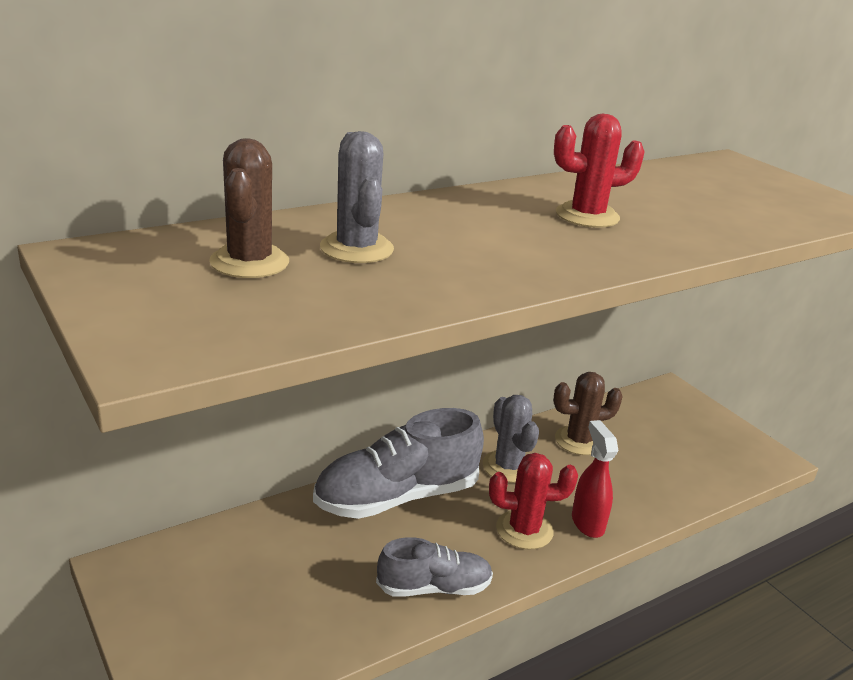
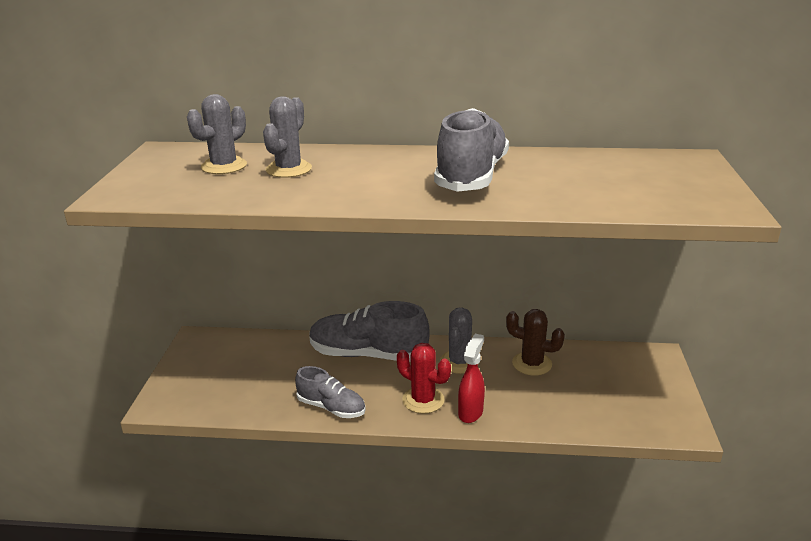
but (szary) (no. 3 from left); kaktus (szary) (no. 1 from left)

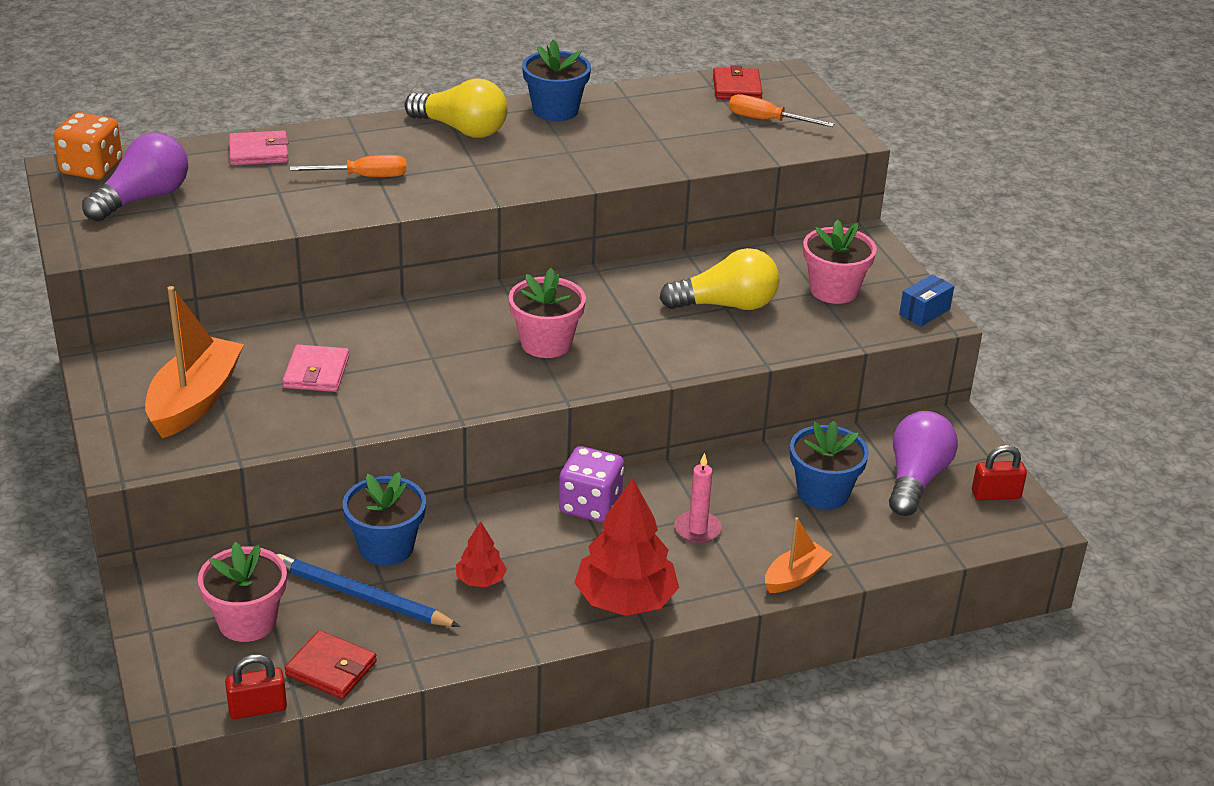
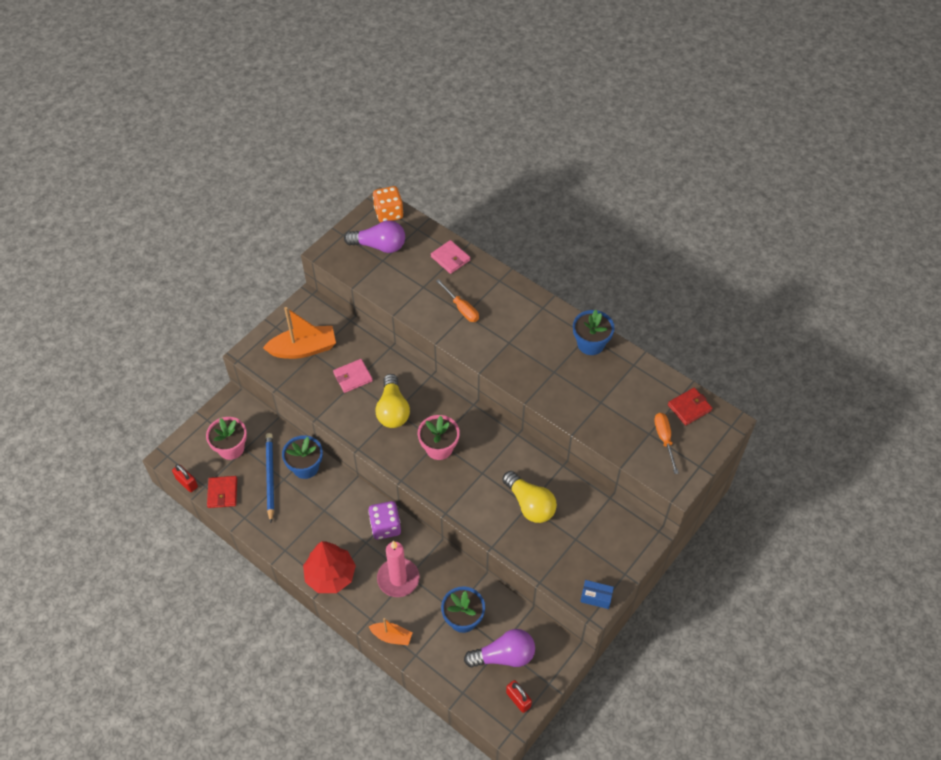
żarówka (żółty) (no. 1 from left); doniczka (różowy) (no. 3 from left in the first image); świeca (różowy); drzewko (czerwony) (no. 1 from left in the first image)

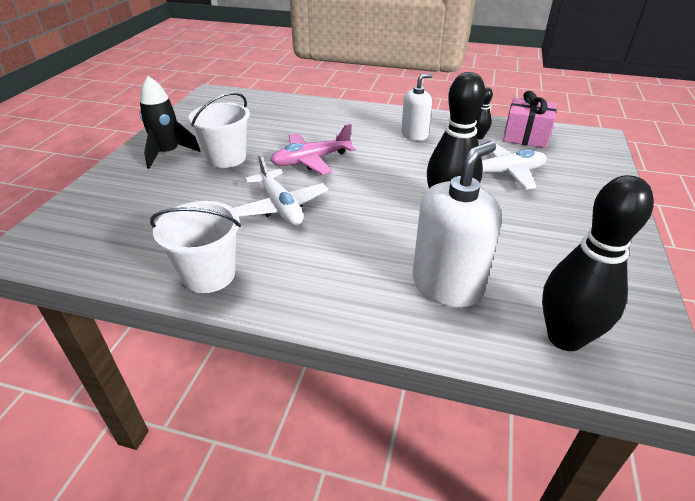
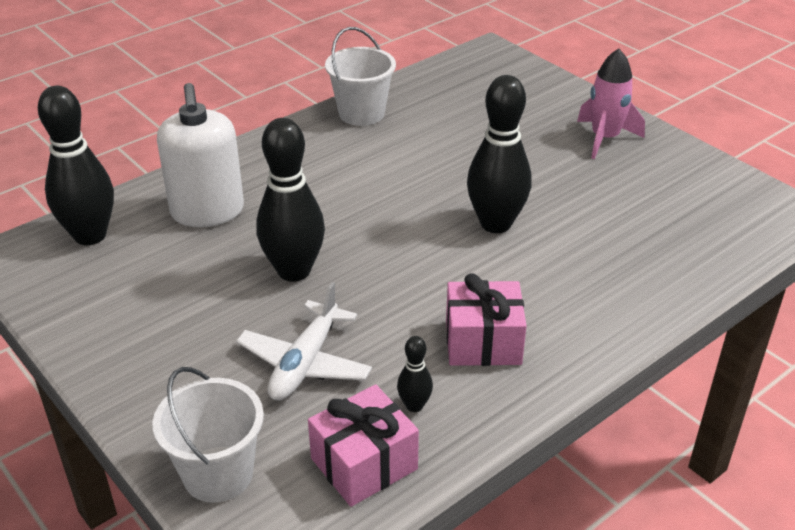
prezent (różowy) (no. 2 from left); rakieta (różowy); wiadro (biały) (no. 1 from left); kręgiel (czarny) (no. 4 from left); samolot (biały) (no. 1 from left in the first image)

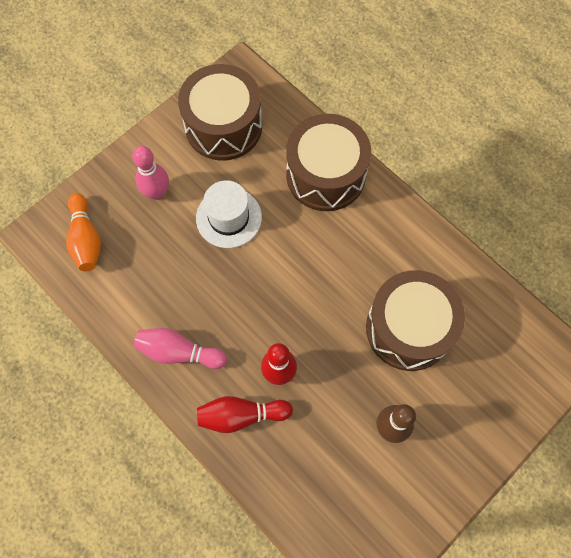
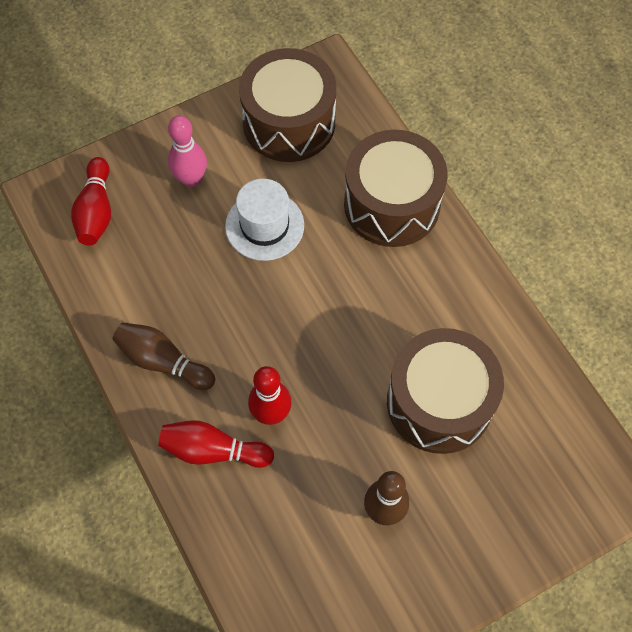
kręgiel (czerwony) (no. 1 from left); kręgiel (brązowy) (no. 1 from left)

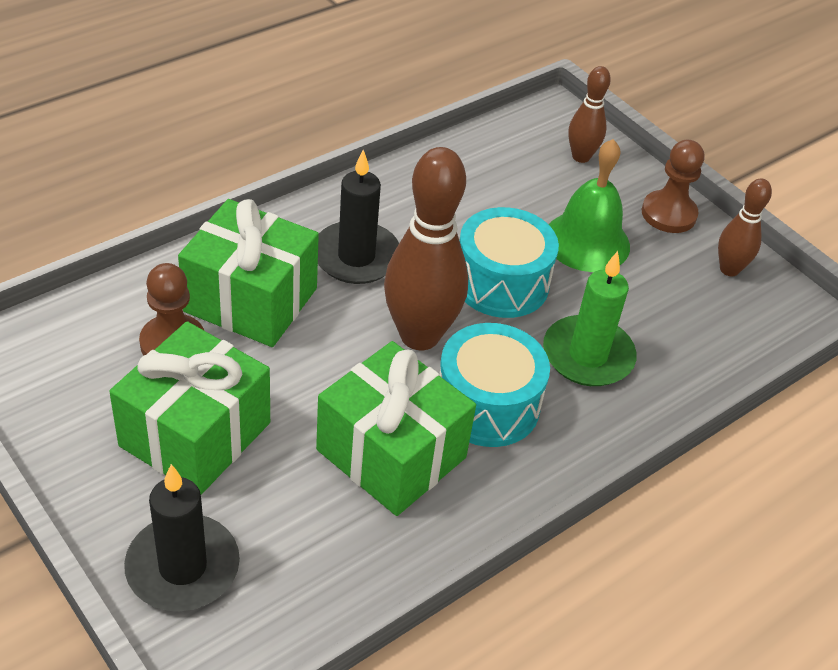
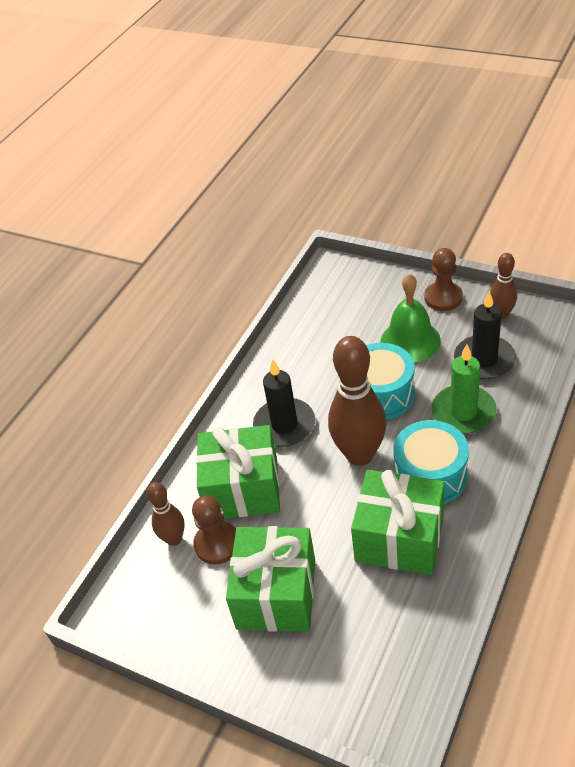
kręgiel (brązowy) (no. 1 from left); świeca (czarny) (no. 2 from left)

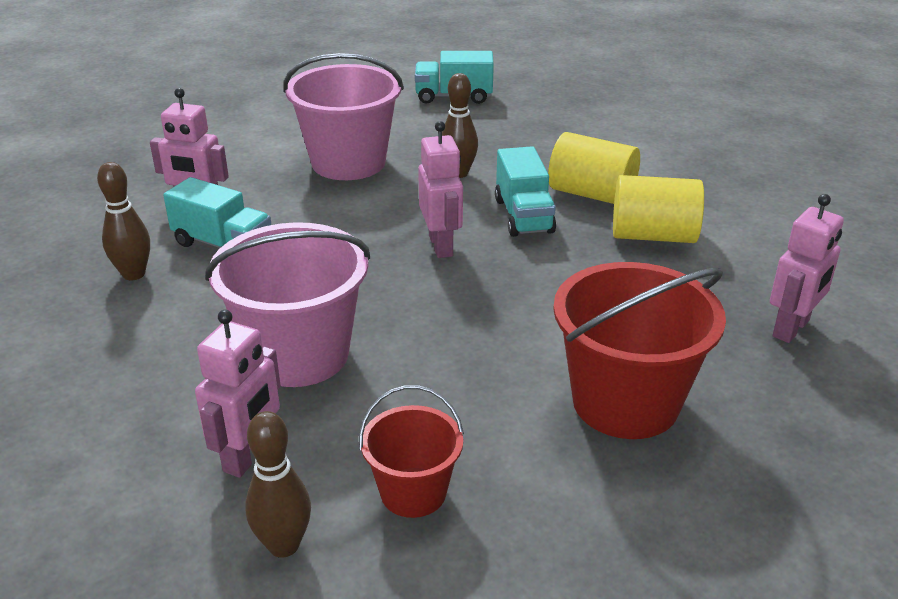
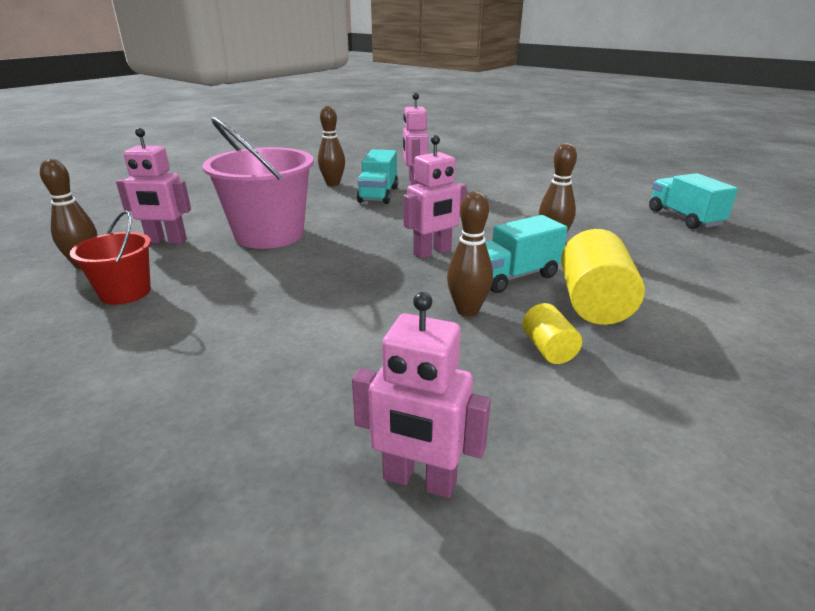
wiadro (różowy) (no. 2 from left in the first image); walec (żółty) (no. 1 from left); wiadro (czerwony) (no. 2 from left in the first image); kręgiel (brązowy) (no. 3 from left)

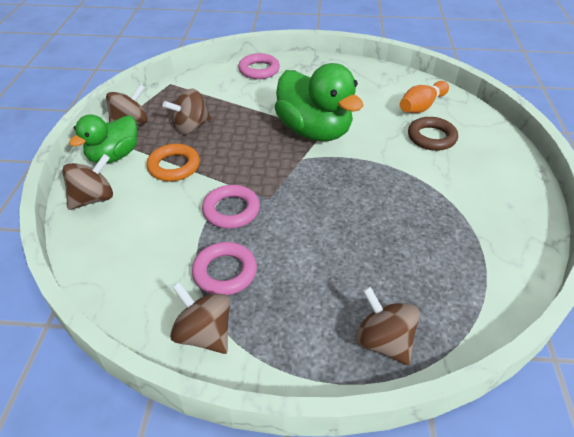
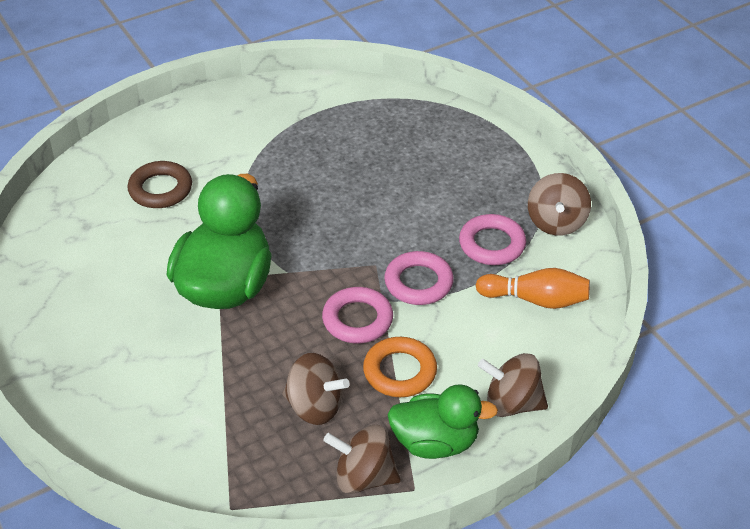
pierścień (różowy) (no. 1 from left); kręgiel (pomarańczowy); bączek (brązowy) (no. 5 from left in the first image)

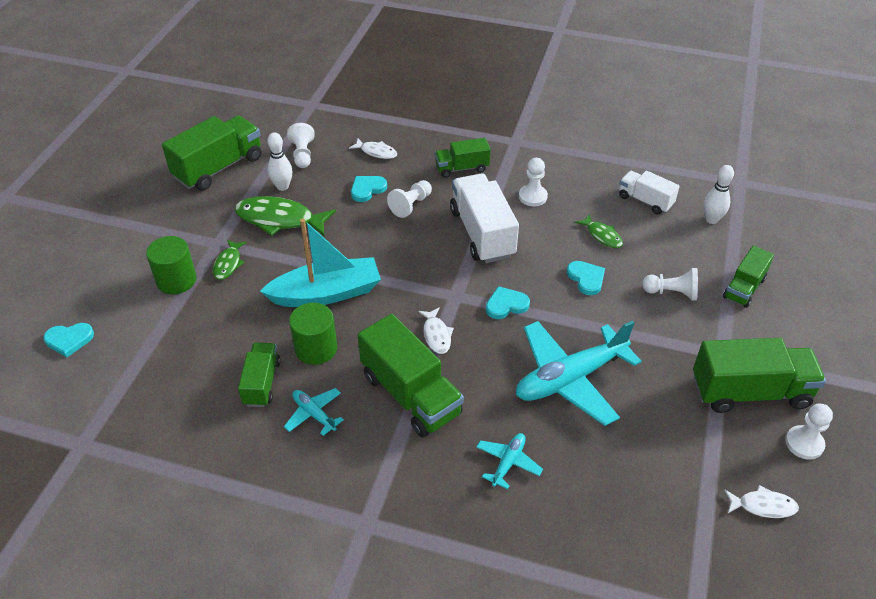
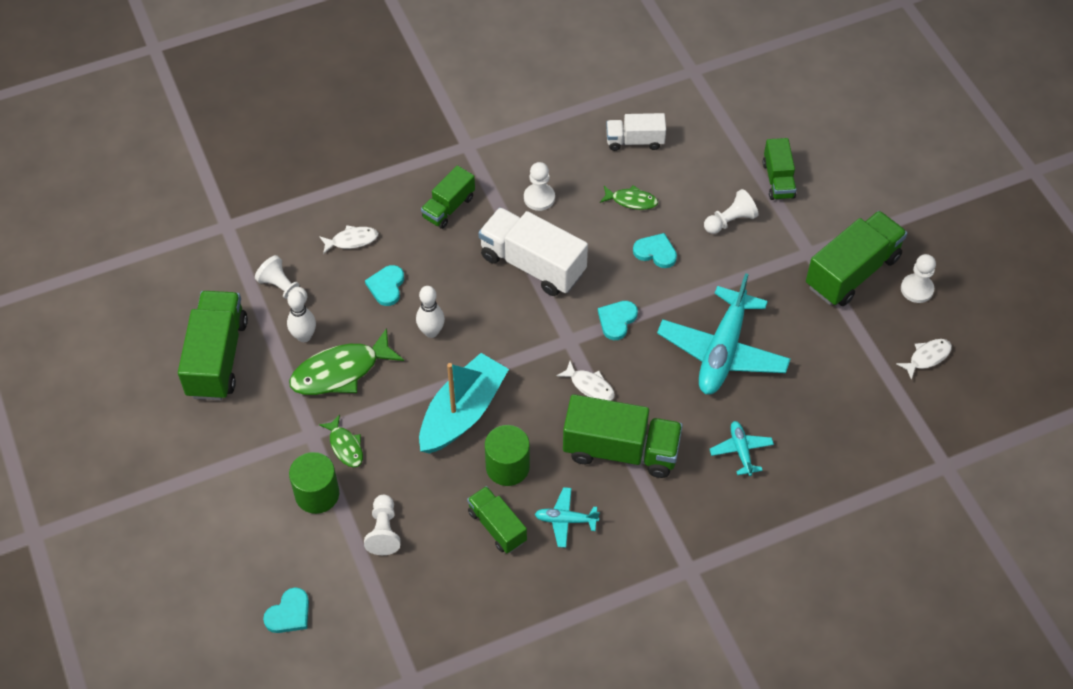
kręgiel (biały) (no. 2 from left); pionek (biały) (no. 2 from left)

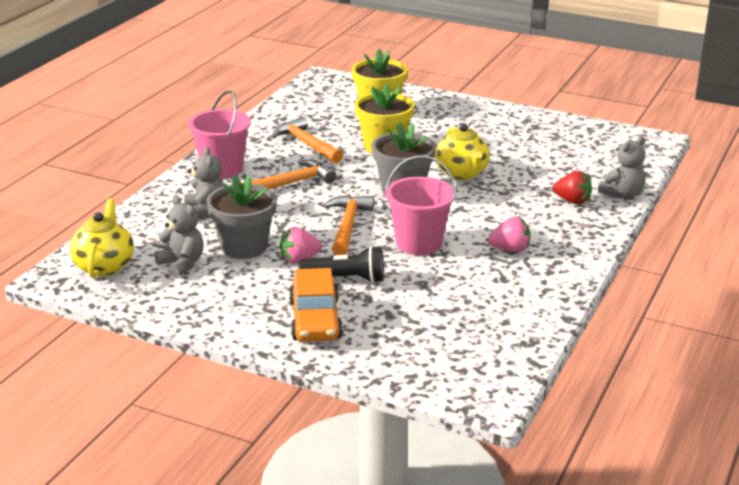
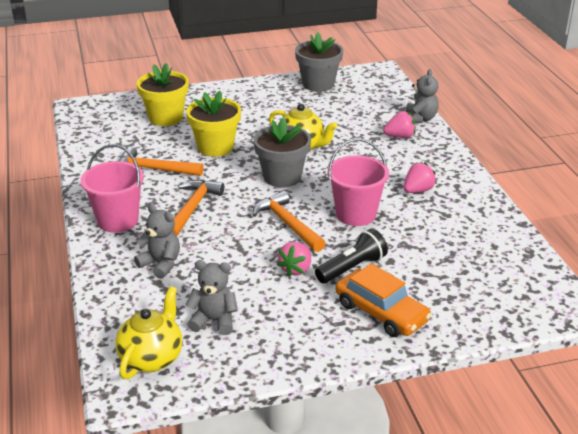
truskawka (różowy) (no. 2 from left); doniczka (szary) (no. 2 from left); imbryk (żółty) (no. 1 from left)

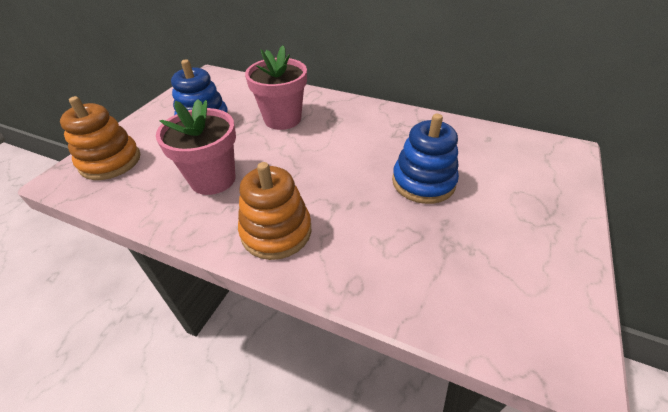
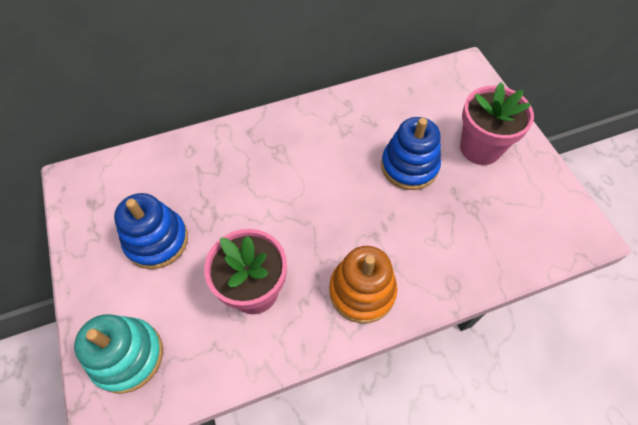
doniczka (różowy) (no. 2 from left); zabawka nakładanka (turkusowy)

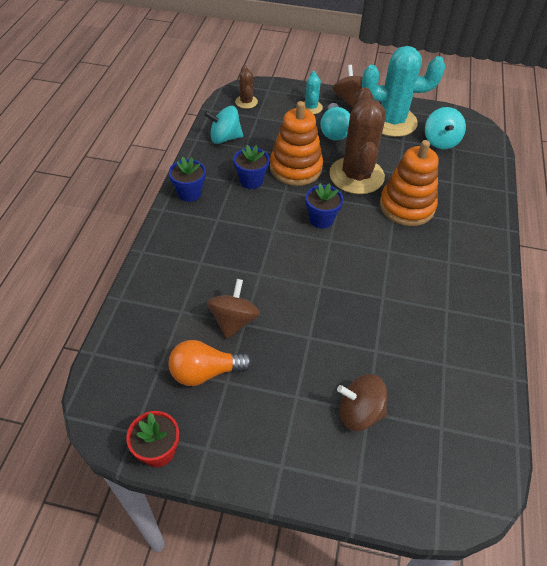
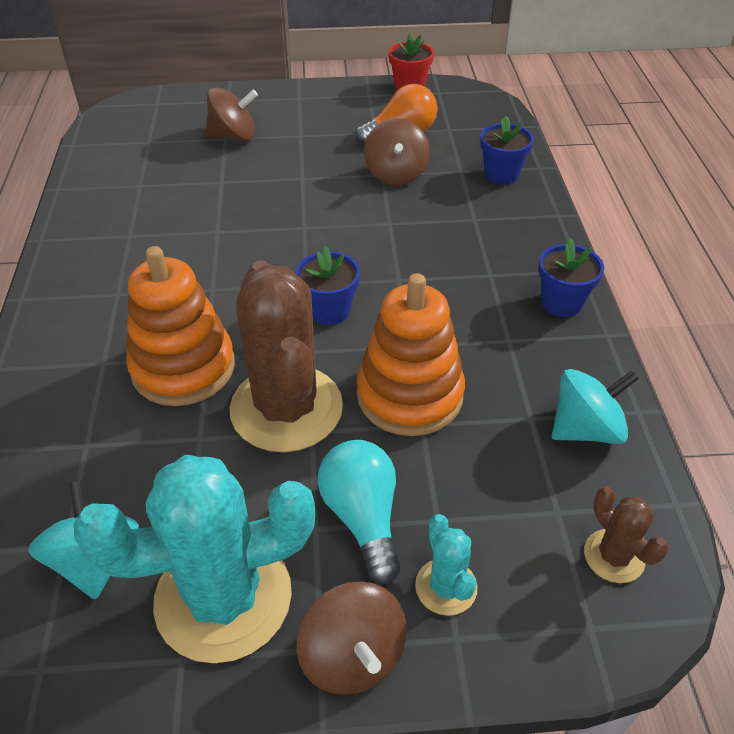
doniczka (niebieski) (no. 2 from left)

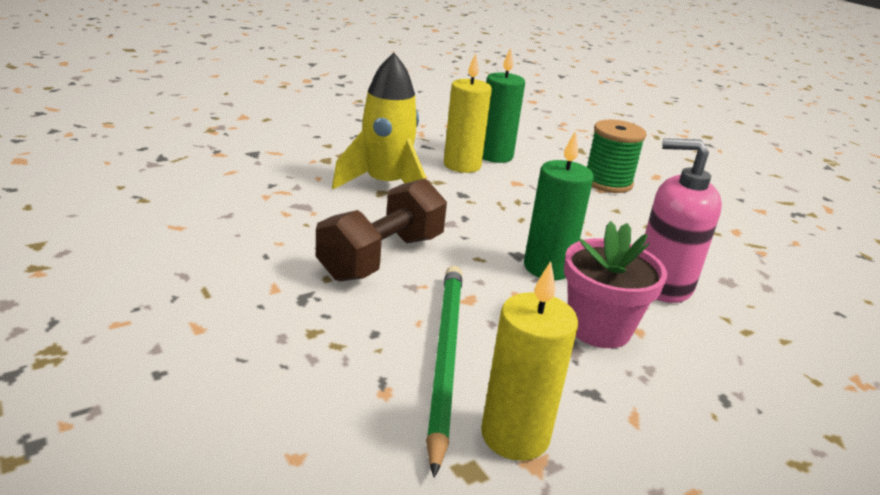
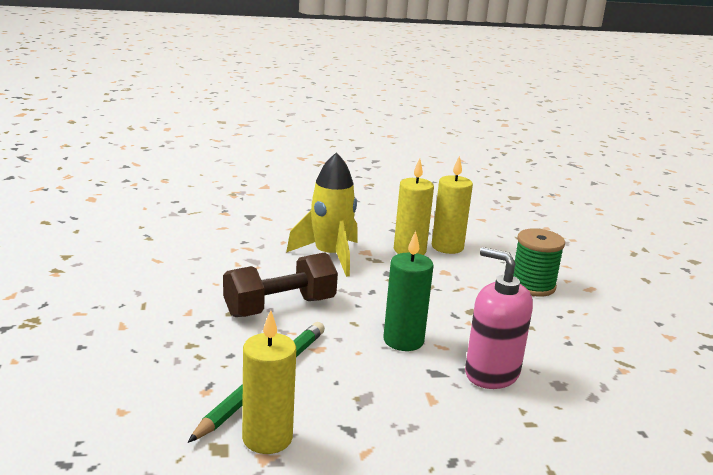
świeca (żółty) (no. 3 from left); doniczka (różowy)

